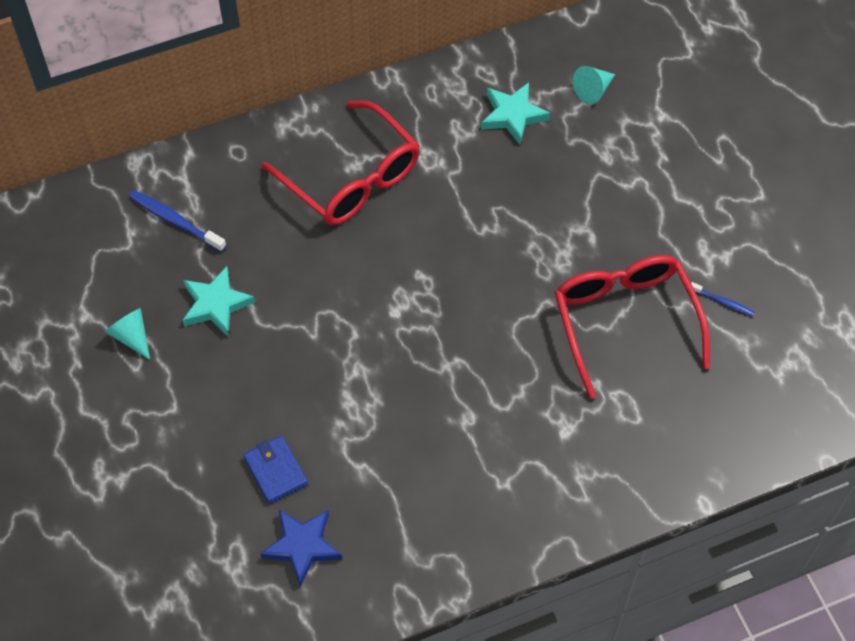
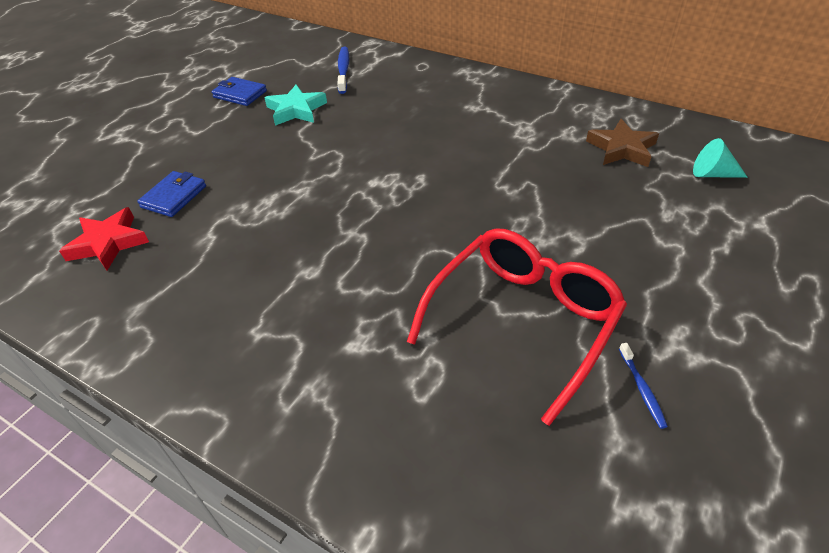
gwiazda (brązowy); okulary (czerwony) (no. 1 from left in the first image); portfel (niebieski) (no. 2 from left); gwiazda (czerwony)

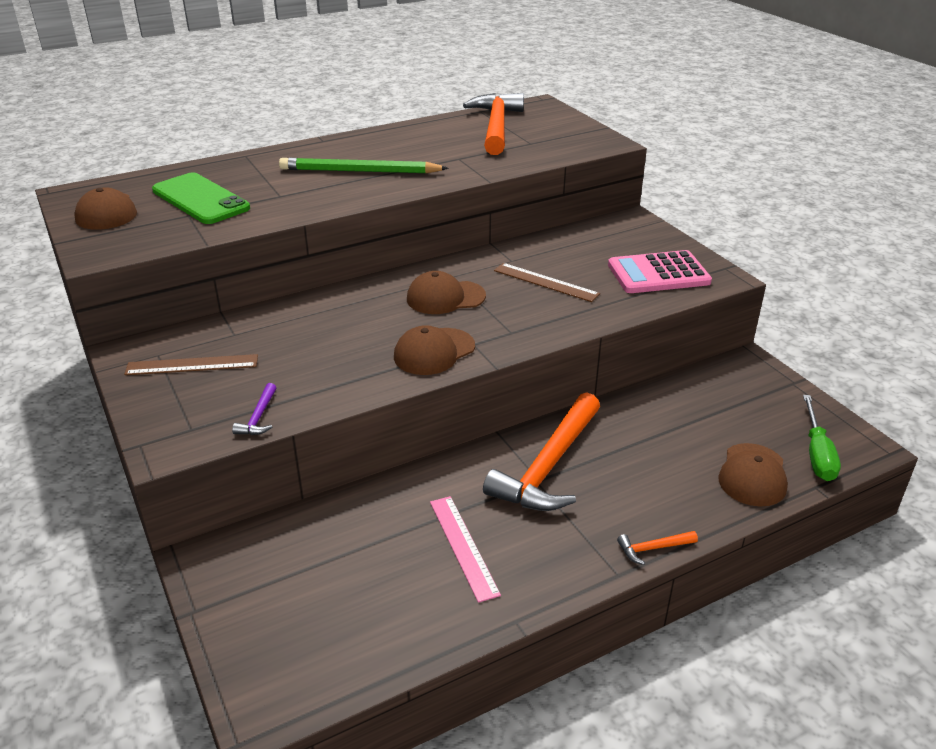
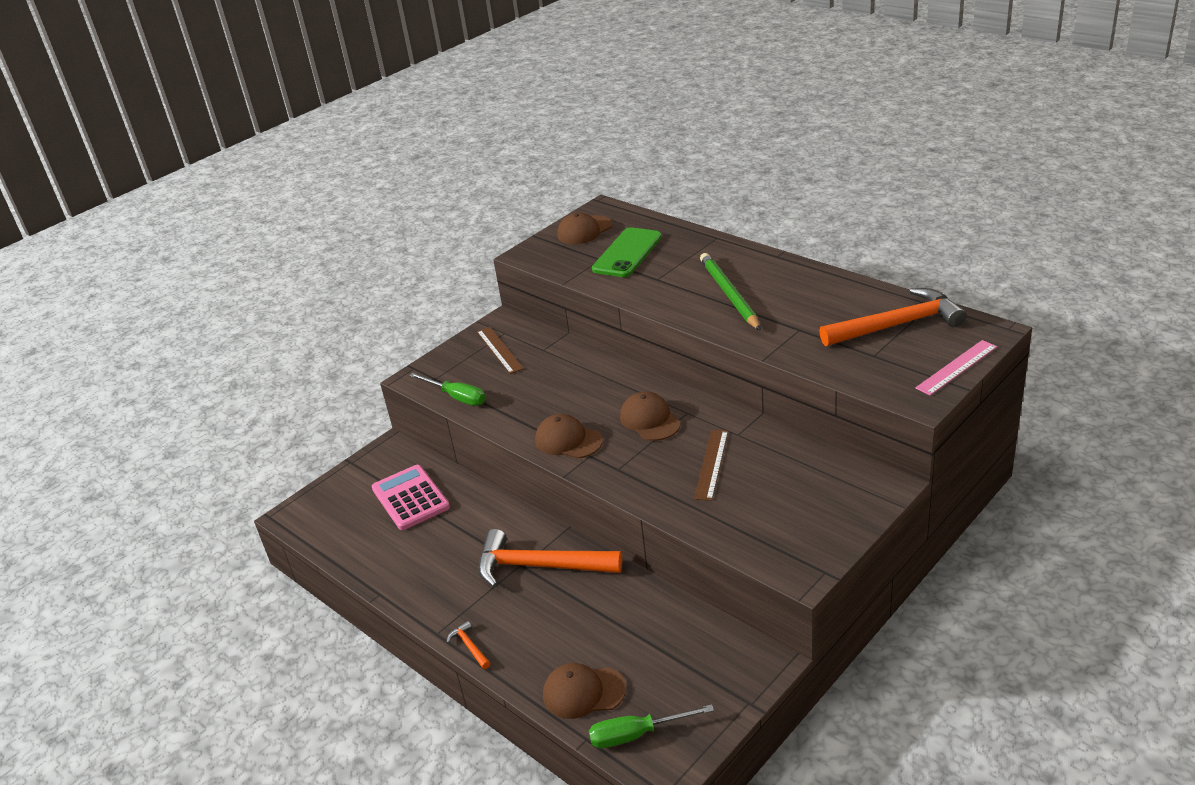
kalkulator (różowy); śrubokręt (zielony) (no. 1 from left); linijka (różowy)

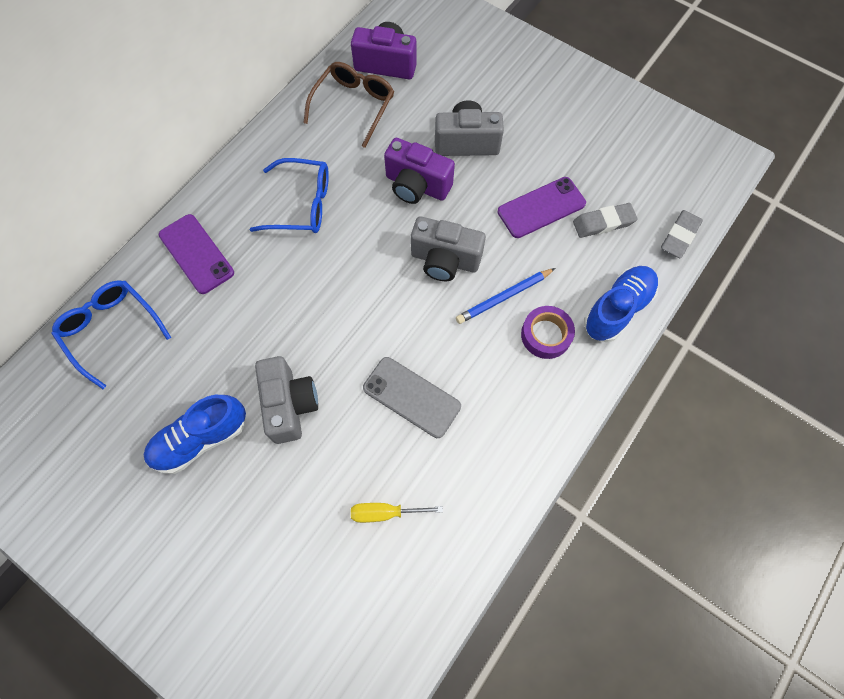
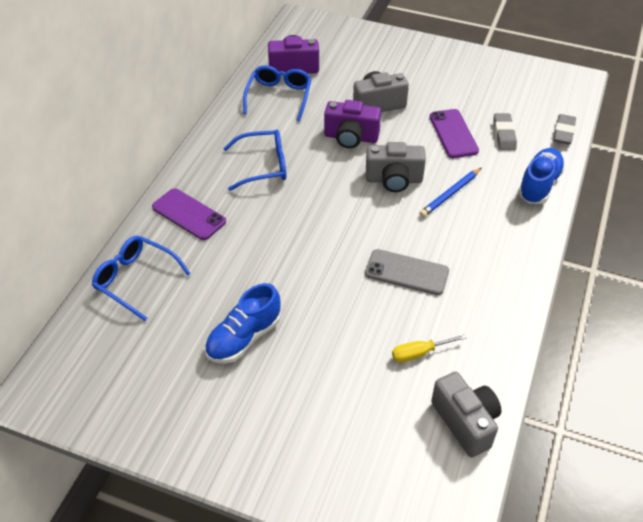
okulary (niebieski) (no. 3 from left); telefon (fioletowy) (no. 2 from left); gumka do mazania (szary) (no. 1 from left); taśma klejąca (fioletowy); aparat fotograficzny (szary) (no. 3 from left)

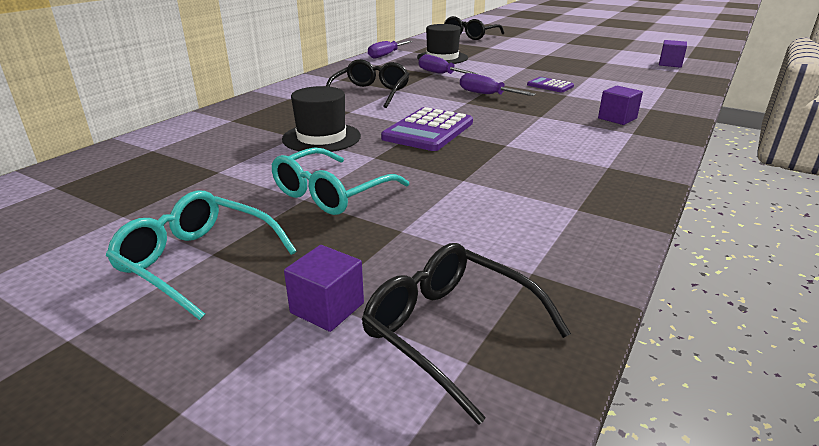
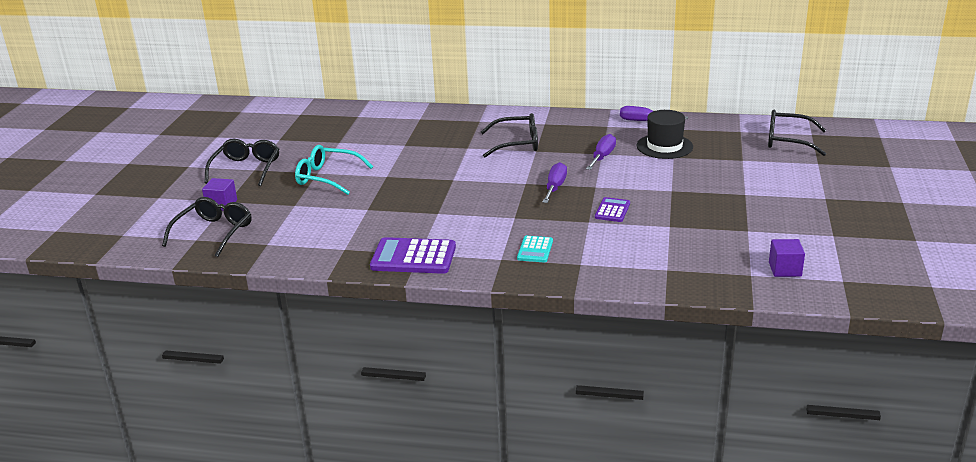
kapelusz (czarny) (no. 1 from left in the first image); kalkulator (turkusowy); kalkulator (fioletowy) (no. 1 from left); okulary (czarny) (no. 2 from left)

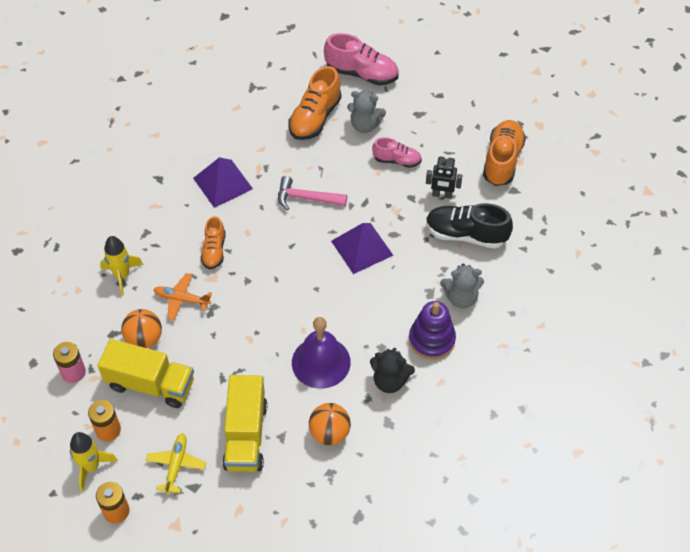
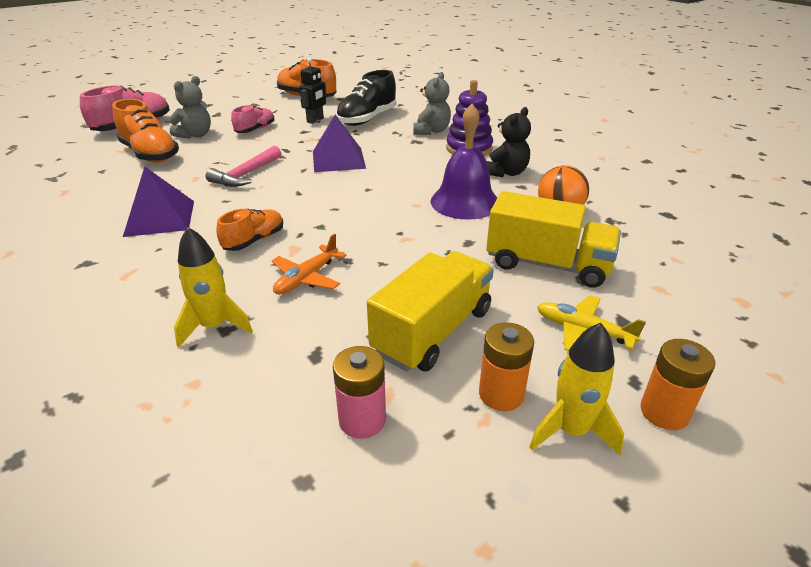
but (pomarańczowy) (no. 2 from left); piłka (pomarańczowy) (no. 1 from left in the first image)

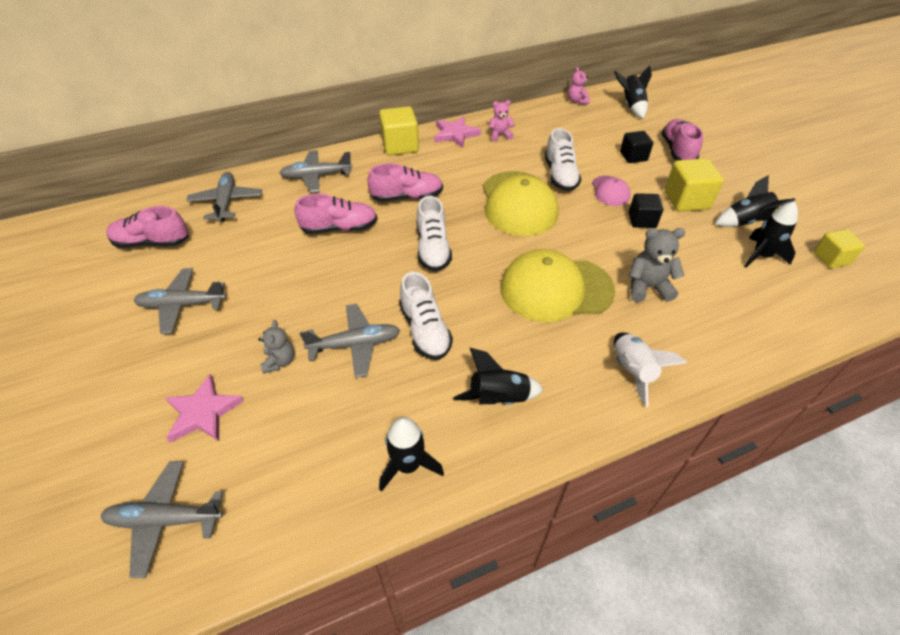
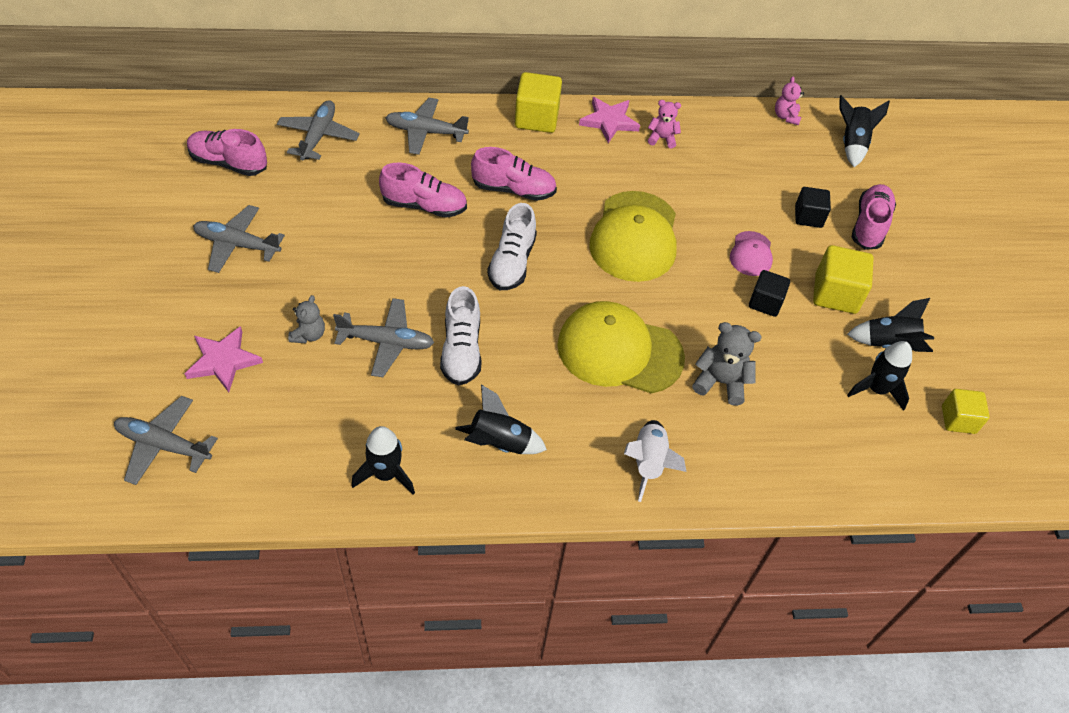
but (biały) (no. 3 from left in the first image)

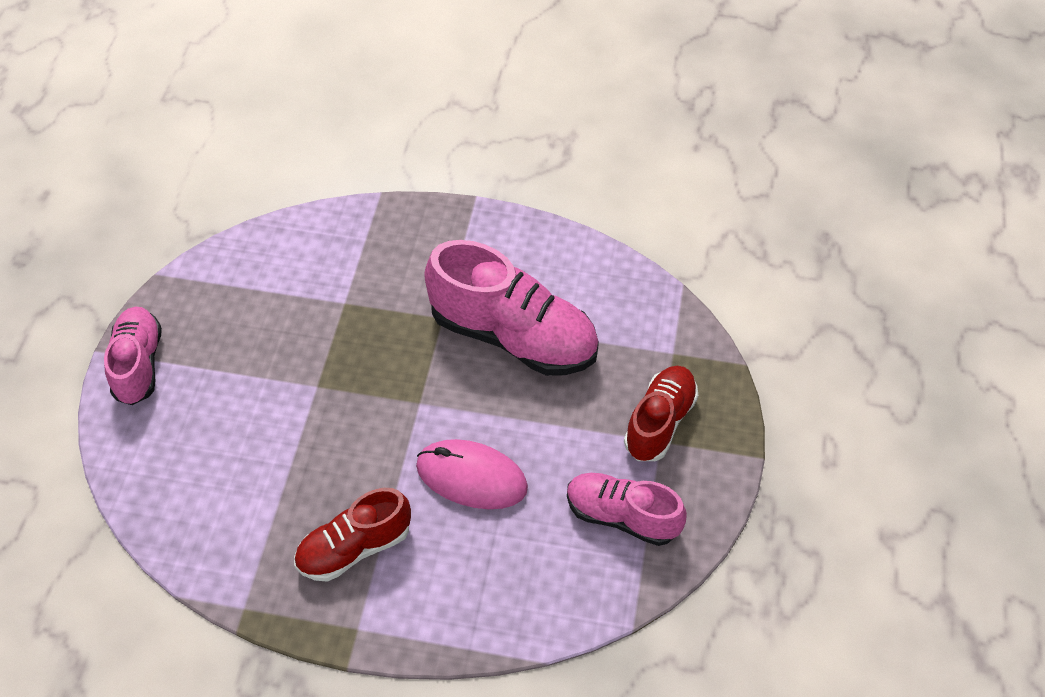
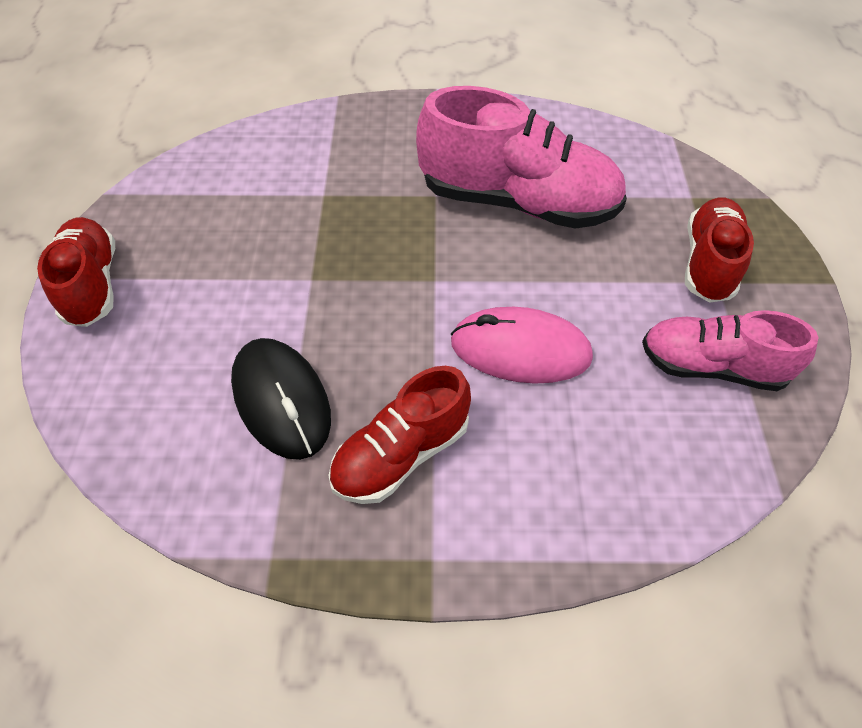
but (czerwony) (no. 1 from left); myszka (czarny)

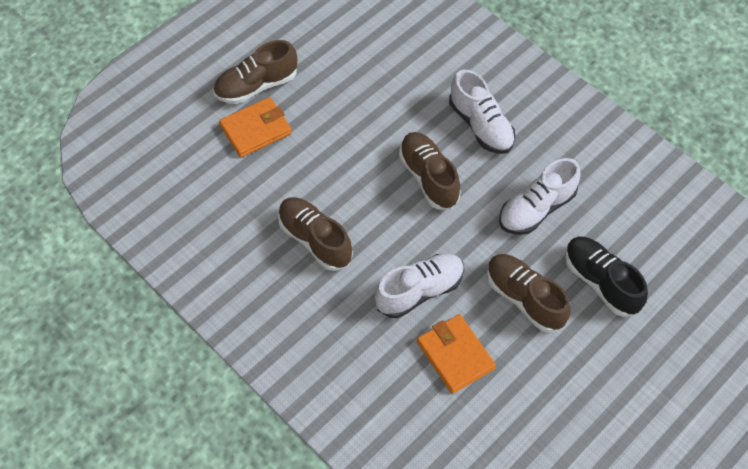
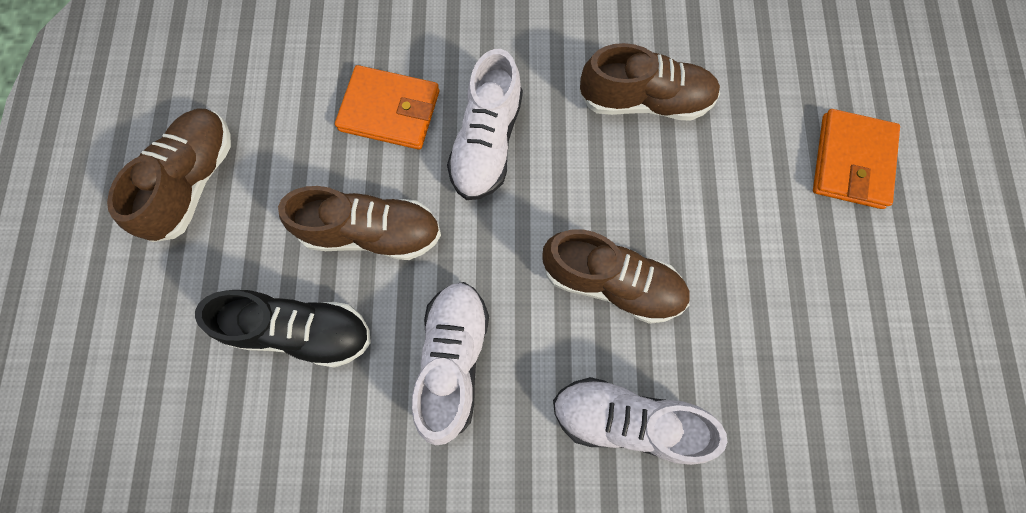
but (brązowy) (no. 1 from left)

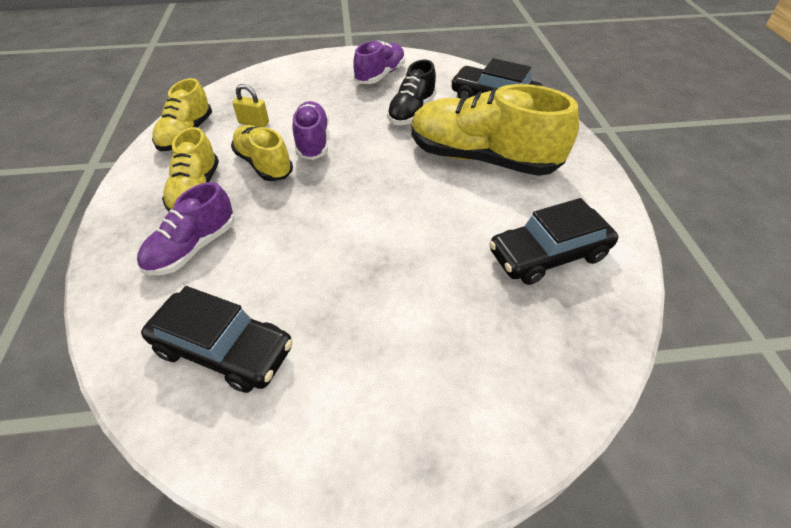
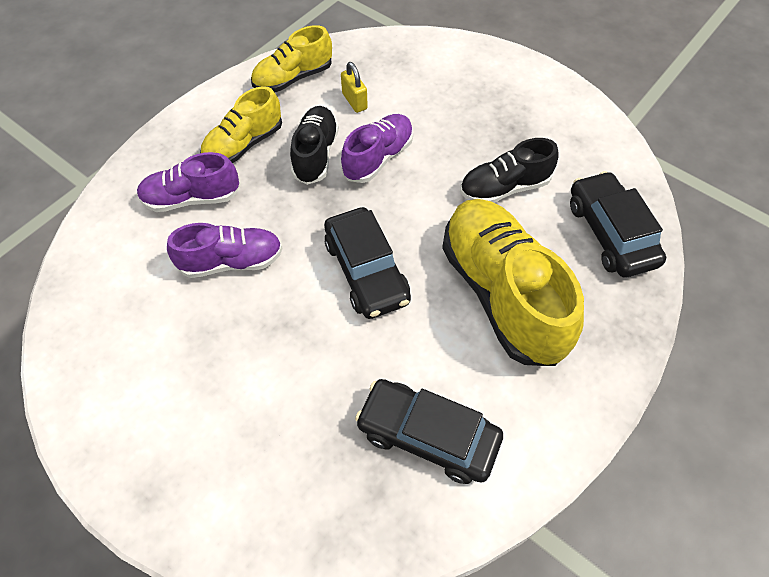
but (fioletowy) (no. 2 from left); but (czarny) (no. 1 from left); samochód (czarny) (no. 1 from left)

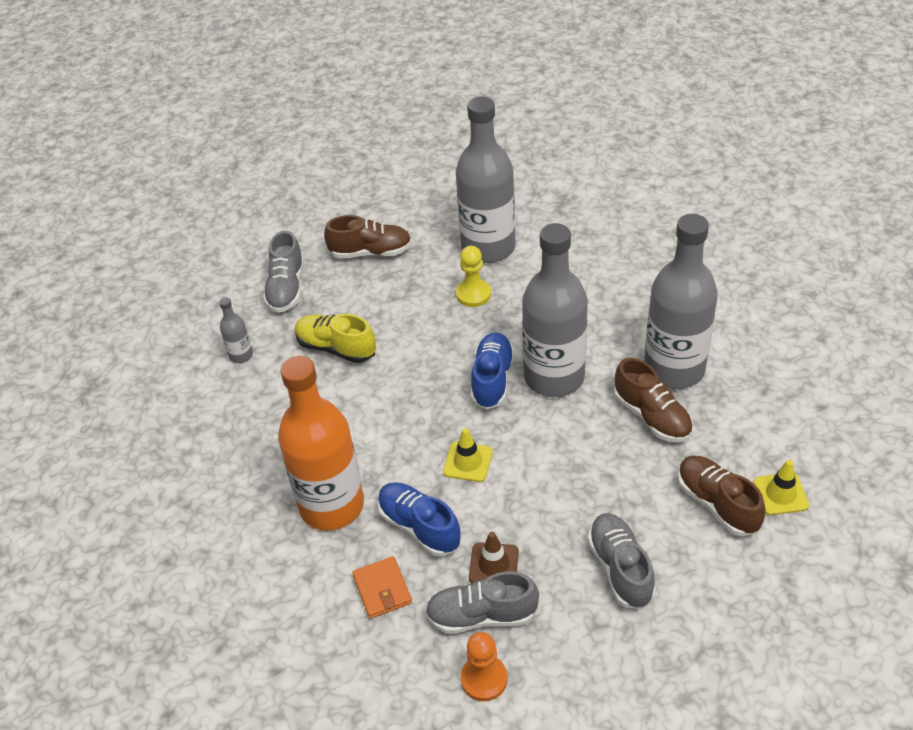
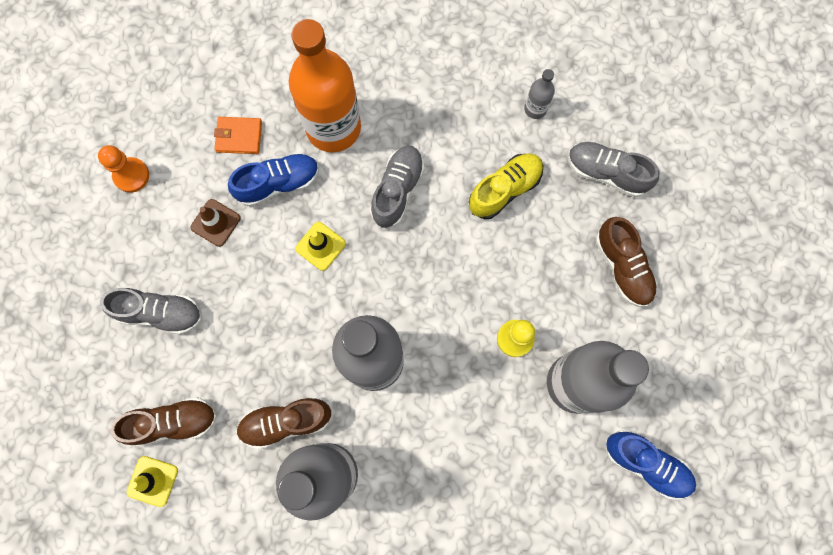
but (brązowy) (no. 3 from left); but (niebieski) (no. 2 from left); but (szary) (no. 2 from left)

